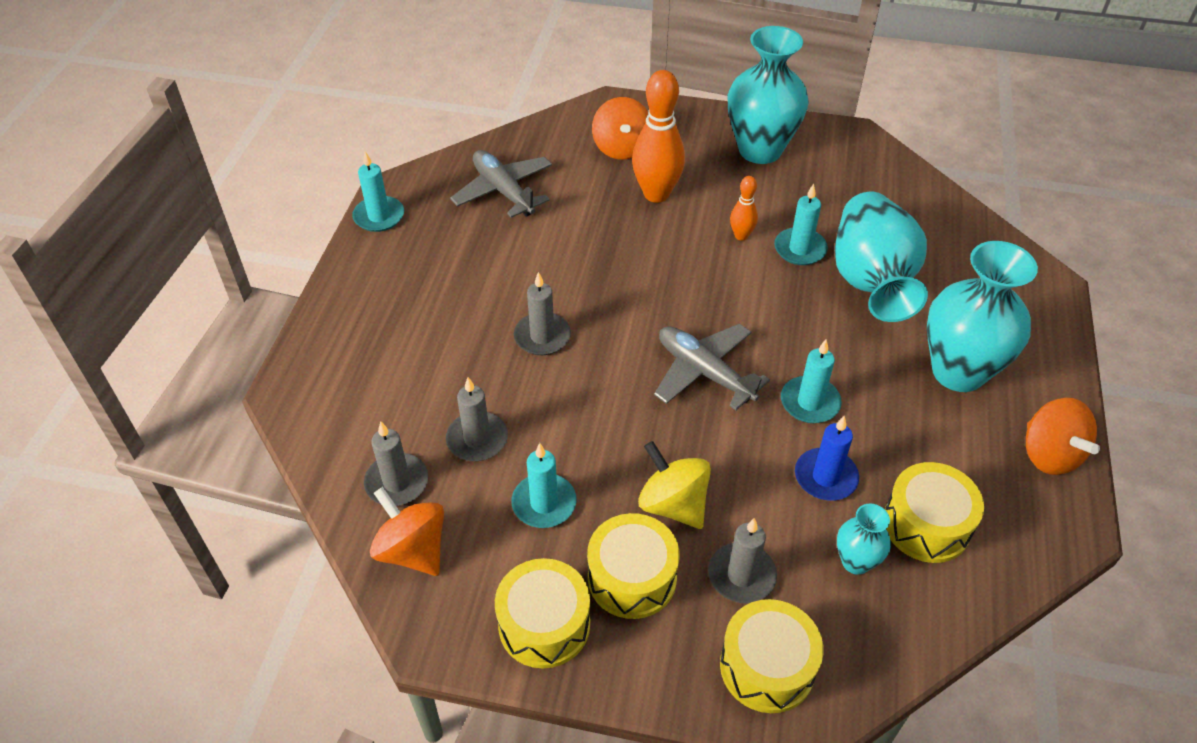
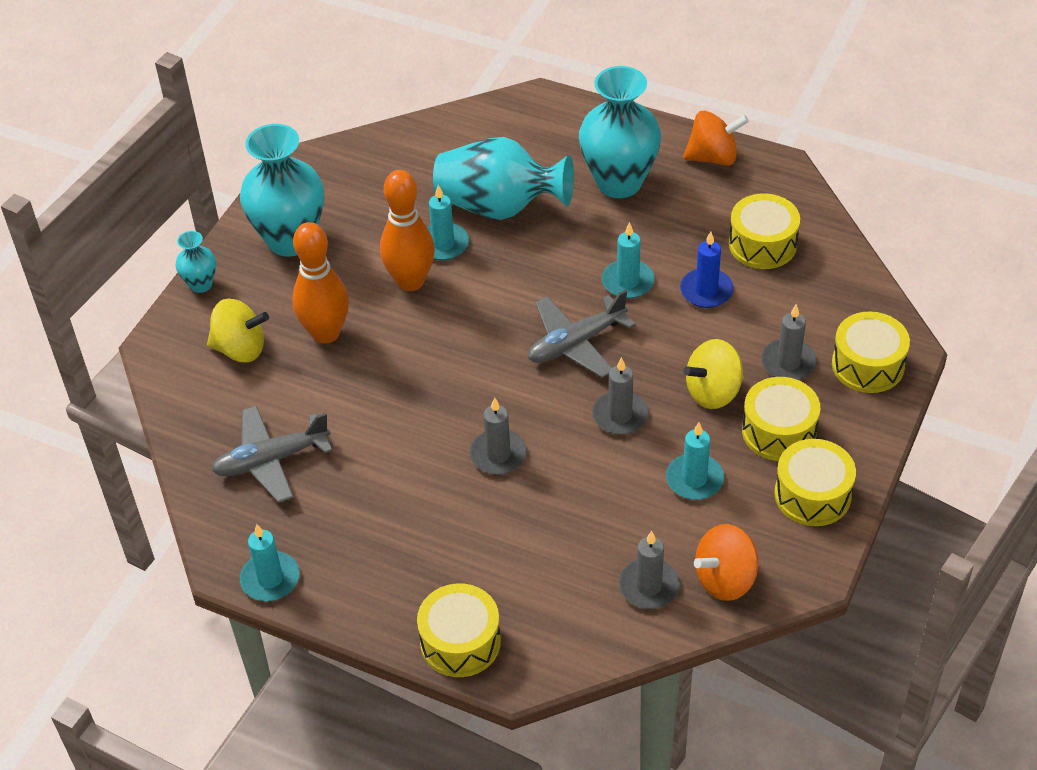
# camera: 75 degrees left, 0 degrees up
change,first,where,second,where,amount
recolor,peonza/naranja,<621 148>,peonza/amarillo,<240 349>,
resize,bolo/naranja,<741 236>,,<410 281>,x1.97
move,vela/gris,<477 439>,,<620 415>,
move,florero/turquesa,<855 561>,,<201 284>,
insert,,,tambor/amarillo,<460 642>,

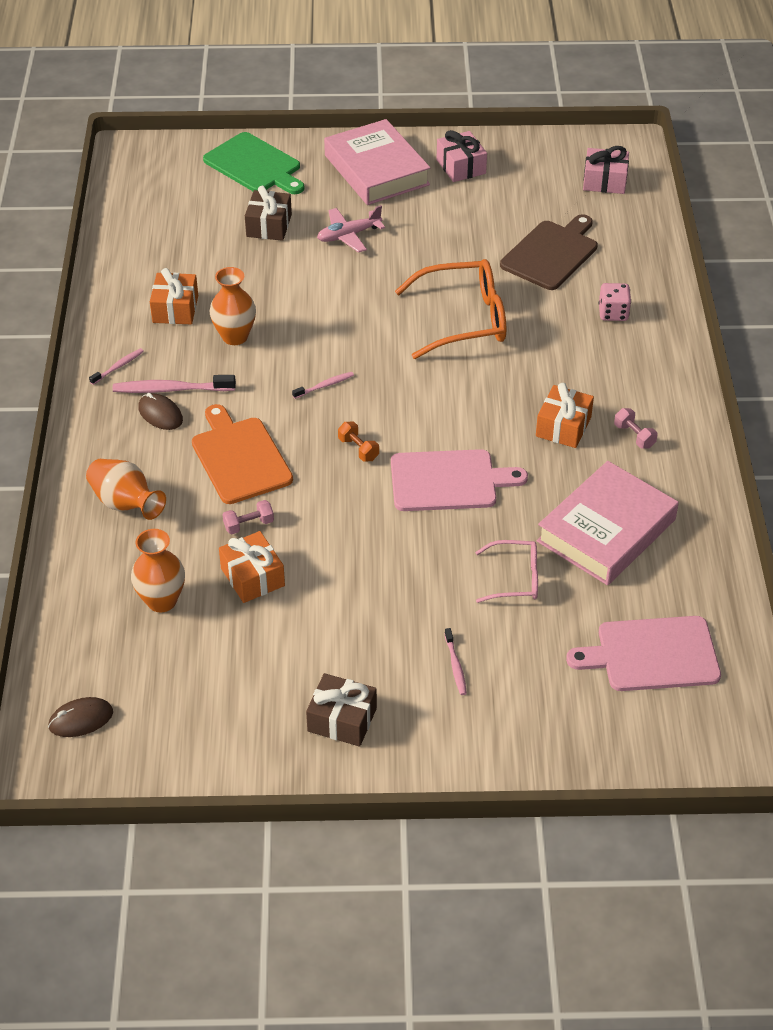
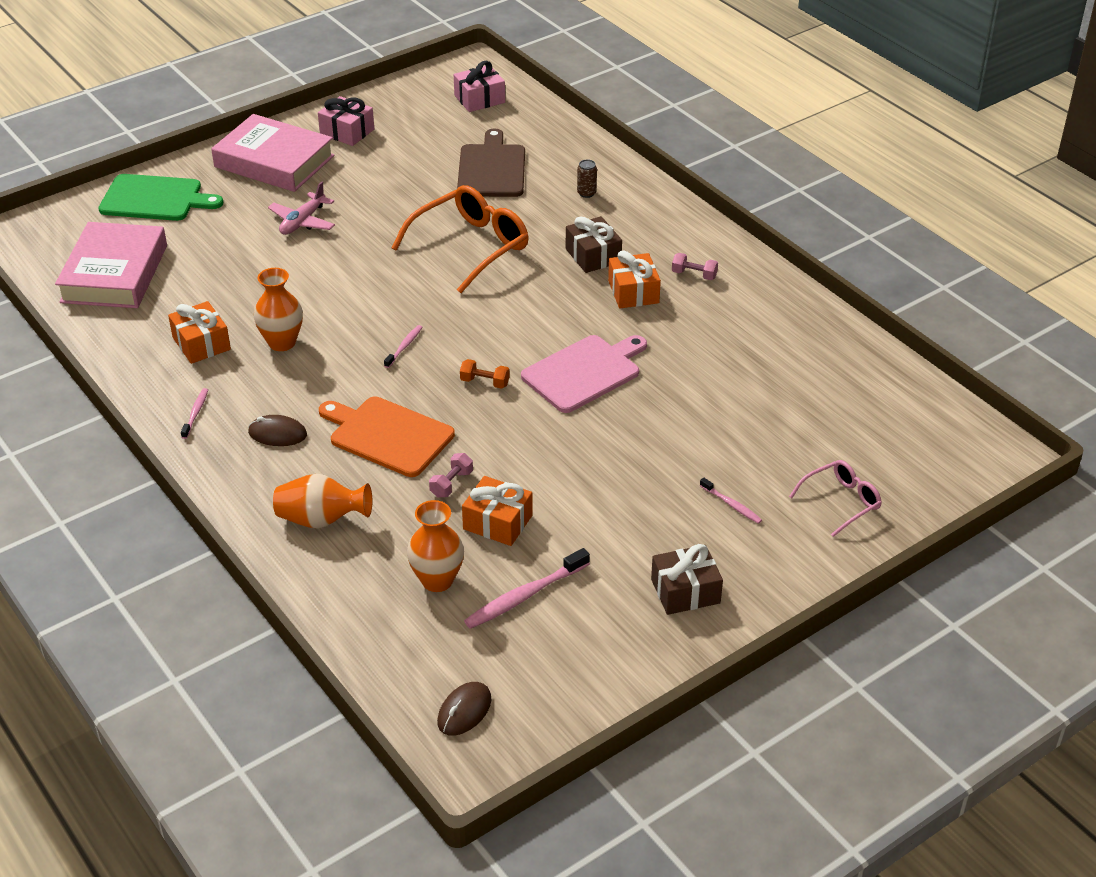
# camera: 35 degrees left, 5 degrees down
change,first,where,second,where,amount
move,regalo/marrón,<269 226>,,<593 255>,
replace,dado/rosa,<613 313>,lata/marrón,<586 193>,
move,cepillo de dientes/rosa,<171 389>,,<525 596>,
move,libro/rosa,<606 530>,,<115 274>,
move,gafas/rosa,<515 578>,,<841 502>,
delete,tabla de cortar/rosa,<652 654>,,,

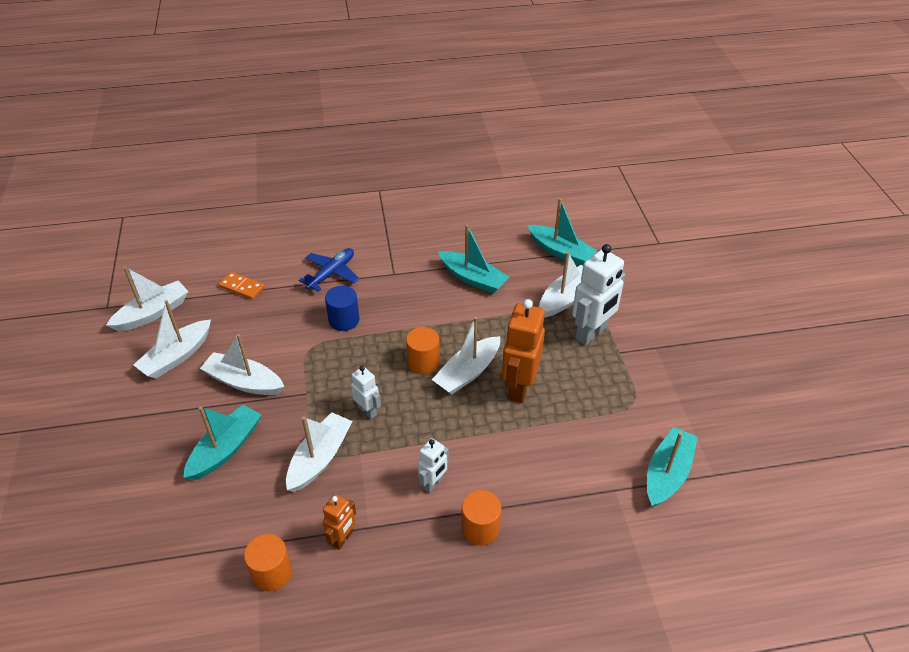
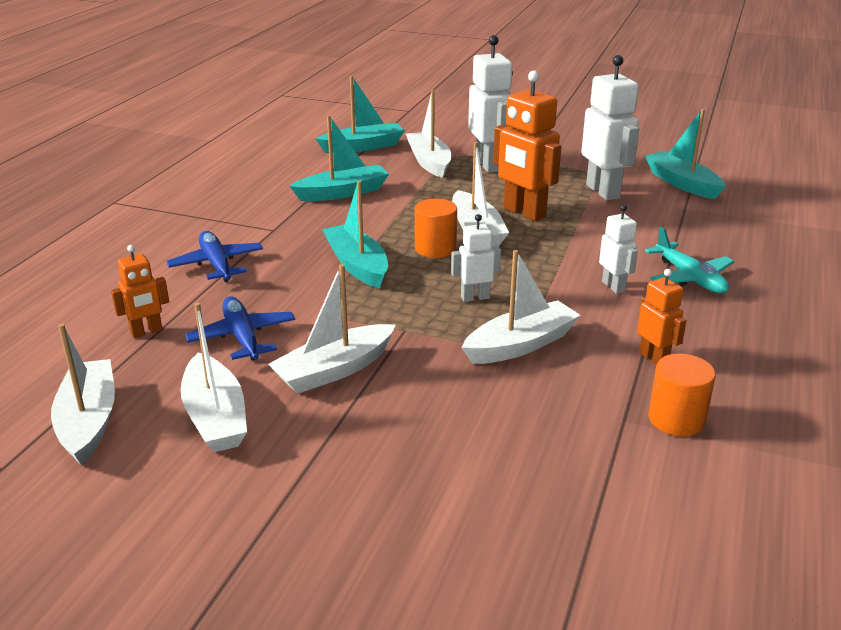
# camera: 60 degrees left, 15 degrees down
change,first,where,second,where,amount
replace,ficha de dominó/naranja,<242 287>,robot/naranja,<146 332>,
delete,cilindro/azul,<344 320>,,,
move,barco/turquesa,<225 449>,,<357 265>,
rotate,barco/blanco,<320 458>,,<520 345>,90 degrees clockwise
replace,cilindro/naranja,<480 528>,avión/turquesa,<690 278>,
insert,,,robot/blanco,<603 192>,
insert,,,avión/azul,<242 337>,

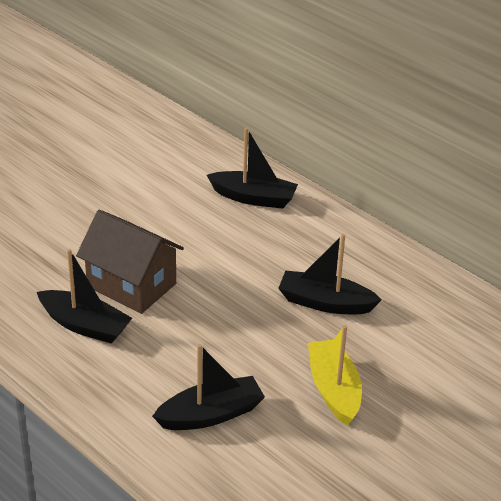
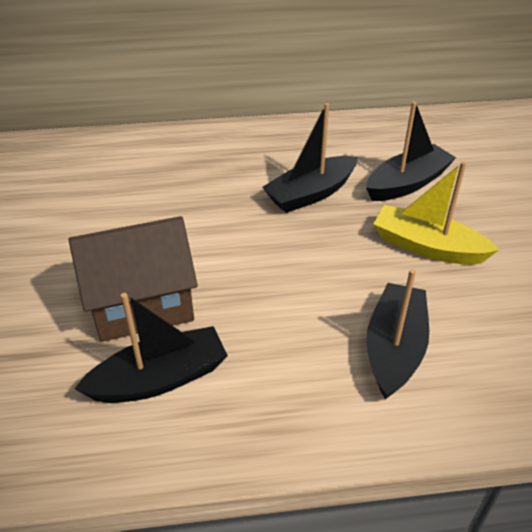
# camera: 50 degrees left, 5 degrees up
change,first,where,second,where,amount
move,barco/negro,<253 198>,,<407 183>,

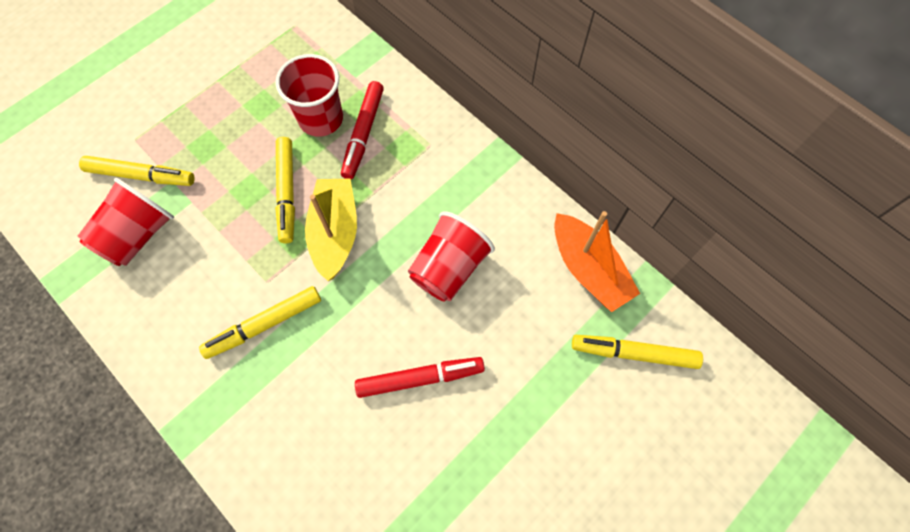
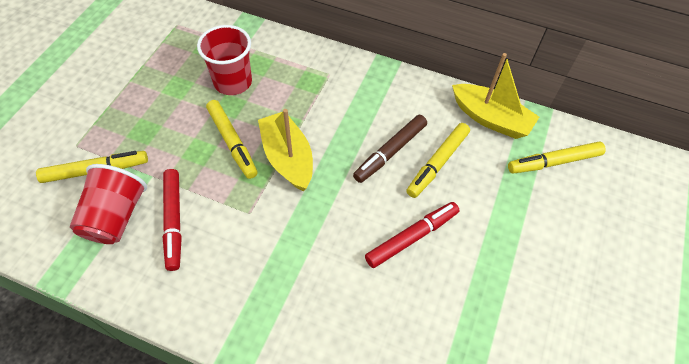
# camera: 25 degrees left, 10 degrees down
change,first,where,second,where,amount
move,rotulador/rojo,<363 134>,,<174 221>,
replace,vaso/rojo,<449 268>,rotulador/marrón,<390 152>,
recolor,barco/naranja,<588 269>,barco/amarillo,<490 118>,
move,rotulador/amarillo,<264 325>,,<437 163>,

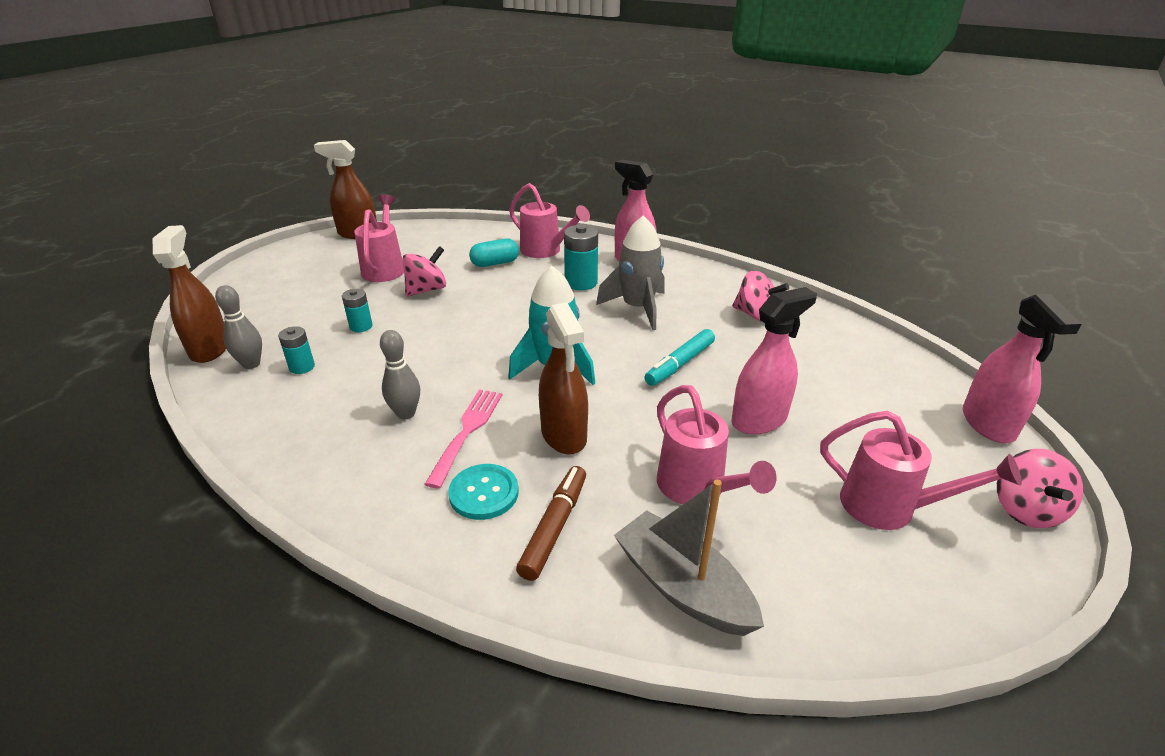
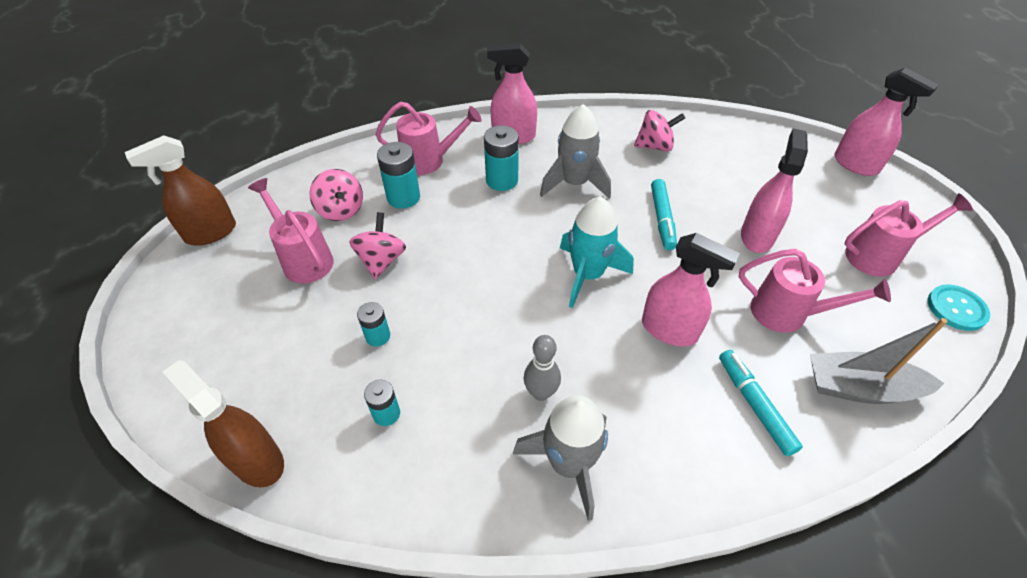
# camera: 40 degrees left, 15 degrees up
change,first,where,second,where,amount
replace,cápsula/turquesa,<495 263>,pila/turquesa,<403 197>,
delete,bolo/gris,<251 364>,,,
recolor,pulverizador/marrón,<564 435>,pulverizador/rosa,<669 330>,
delete,tenedor/rosa,<467 432>,,,
move,peonza/rosa,<1025 510>,,<341 210>,
move,botón/turquesa,<484 493>,,<956 308>,
recolor,rotulador/marrón,<555 527>,rotulador/turquesa,<754 405>,
insert,,,cohete/gris,<568 464>,

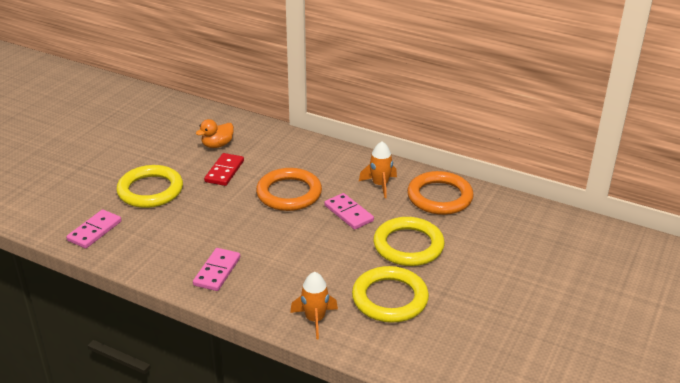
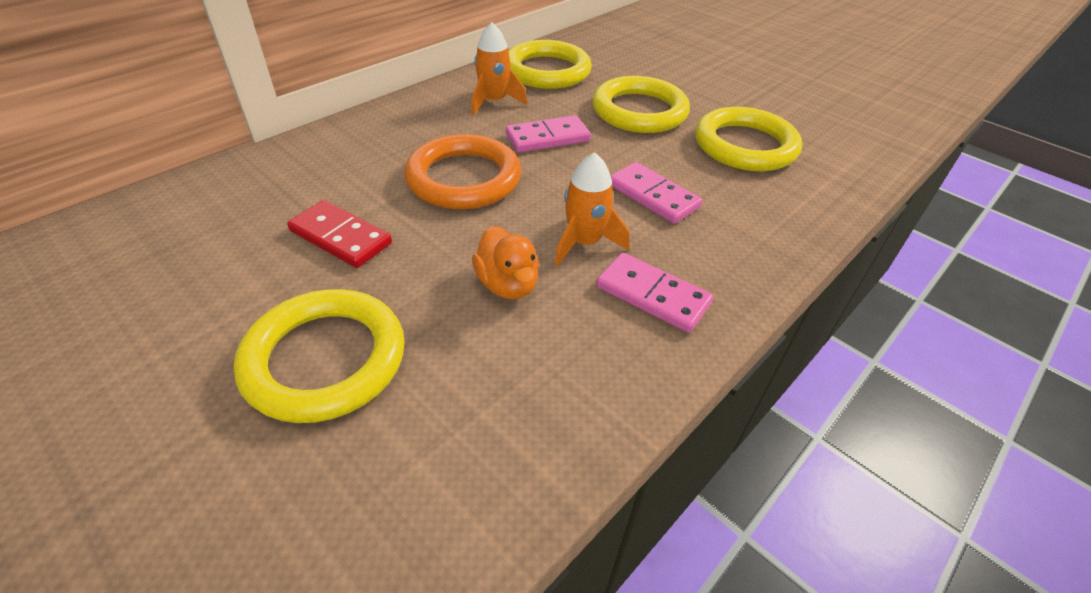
# camera: 75 degrees left, 10 degrees up
change,first,where,second,where,amount
move,pato/naranja,<217 145>,,<507 284>,
recolor,anillo/naranja,<439 197>,anillo/amarillo,<547 71>,
move,ficha de dominó/rosa,<94 231>,,<653 196>,
move,cohete/naranja,<315 319>,,<584 243>,

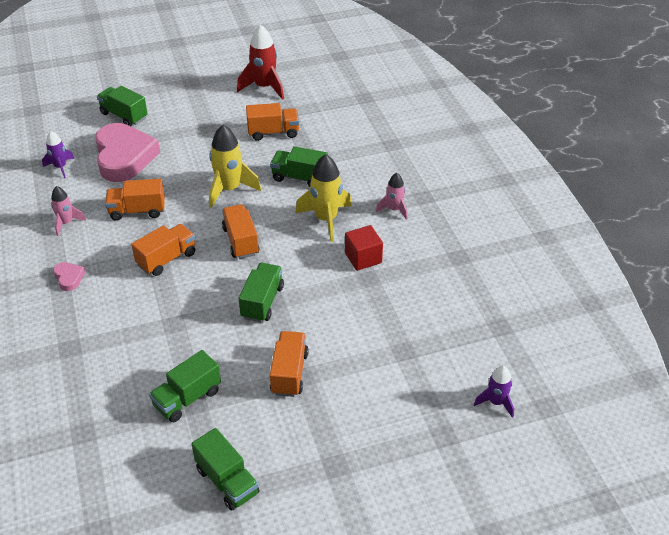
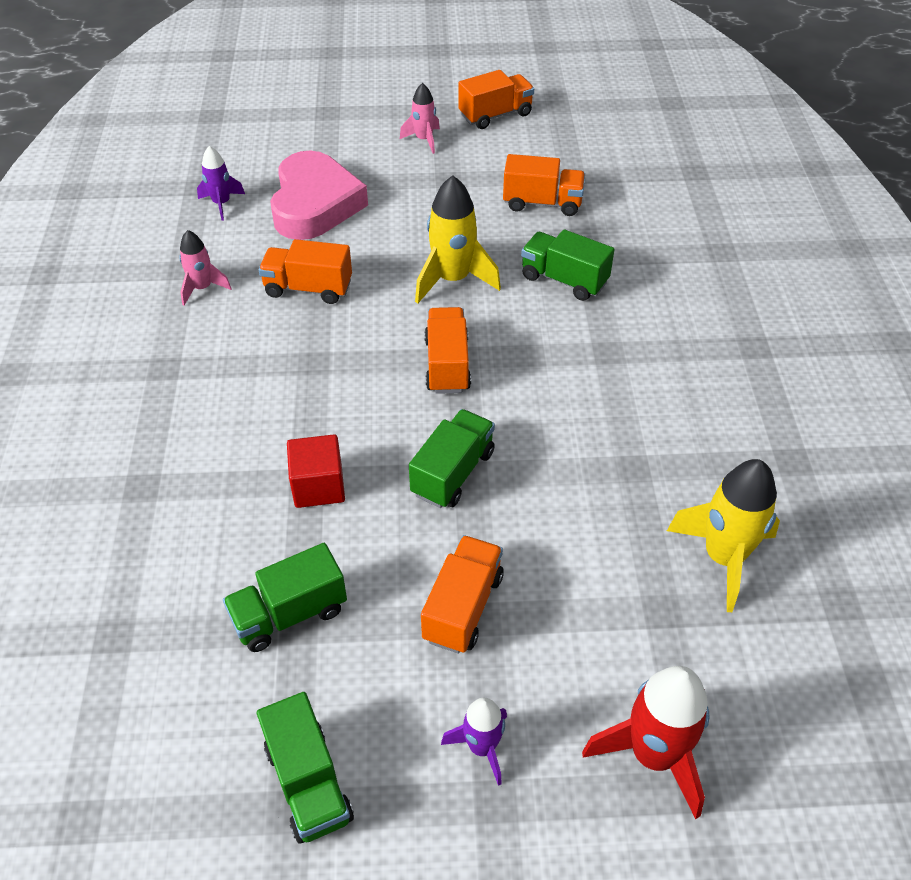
# camera: 15 degrees right, 5 degrees up
change,first,where,second,where,amount
move,cohete/rojo,<264 87>,,<653 755>,
delete,camión/verde,<124 116>,,,
move,cohete/amarillo,<326 219>,,<723 558>,
move,cohete/rosa,<394 209>,,<424 140>,
move,camión/naranja,<166 259>,,<495 115>,
move,cubo/rojo,<363 258>,,<318 486>,
delete,corazón/rosa,<69 278>,,,
move,cohete/morado,<496 402>,,<482 747>,

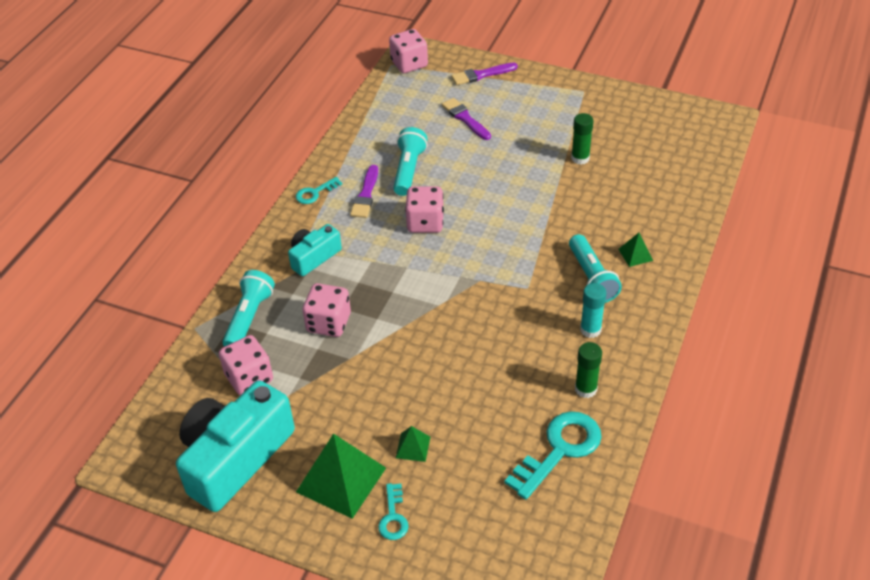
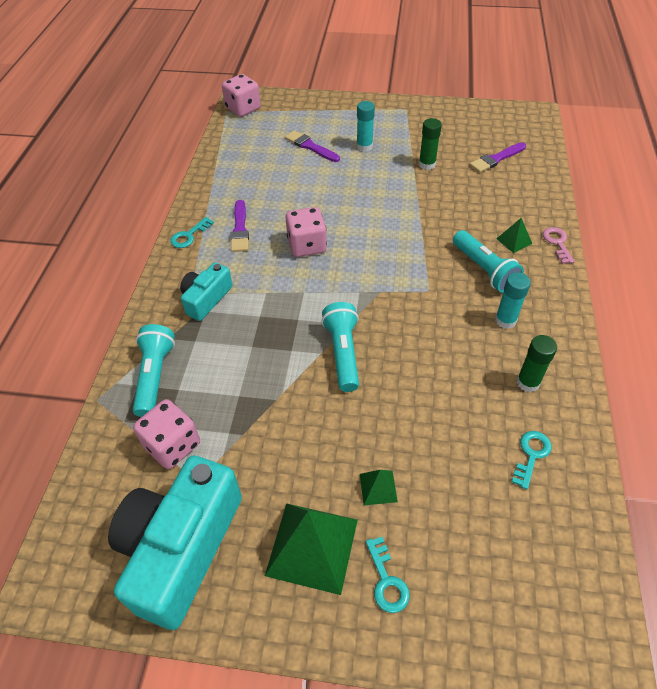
# camera: 15 degrees left, 5 degrees up
change,first,where,second,where,amount
move,pincel/morado,<481 75>,,<496 159>,
move,lámpara de mano/turquesa,<408 170>,,<342 353>,
delete,dado/rosa,<328 323>,,,
resize,llave/turquesa,<559 450>,,<531 455>,x0.52
insert,,,barra de pegamento/turquesa,<364 146>,
insert,,,llave/rosa,<557 243>,

